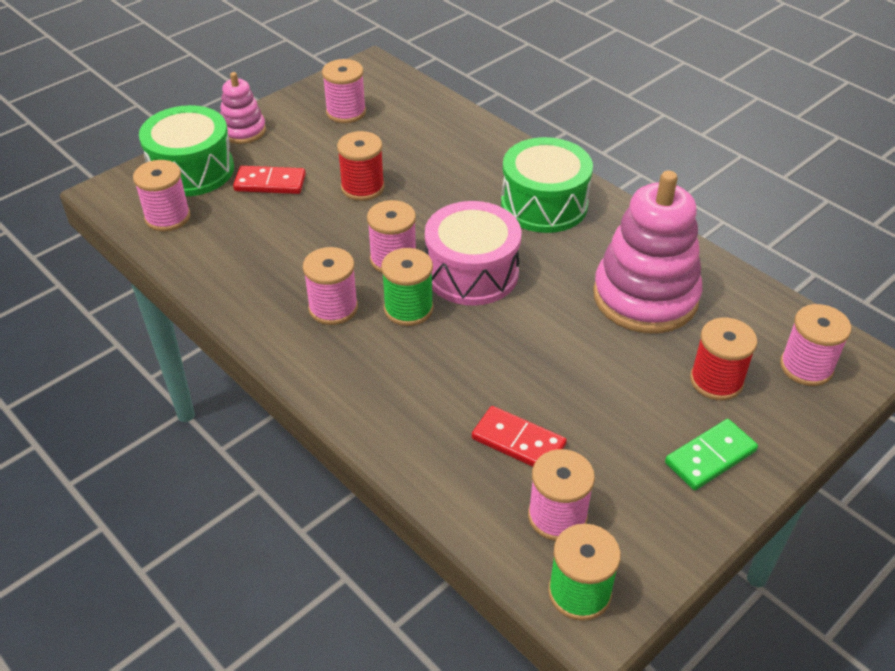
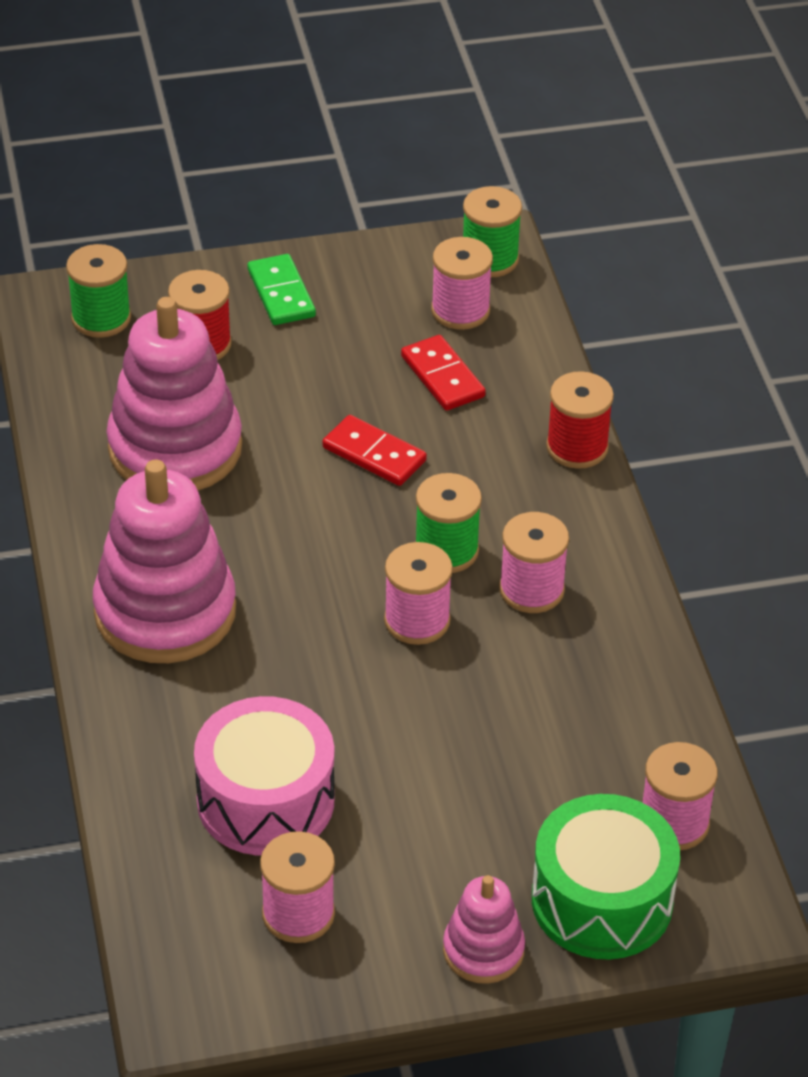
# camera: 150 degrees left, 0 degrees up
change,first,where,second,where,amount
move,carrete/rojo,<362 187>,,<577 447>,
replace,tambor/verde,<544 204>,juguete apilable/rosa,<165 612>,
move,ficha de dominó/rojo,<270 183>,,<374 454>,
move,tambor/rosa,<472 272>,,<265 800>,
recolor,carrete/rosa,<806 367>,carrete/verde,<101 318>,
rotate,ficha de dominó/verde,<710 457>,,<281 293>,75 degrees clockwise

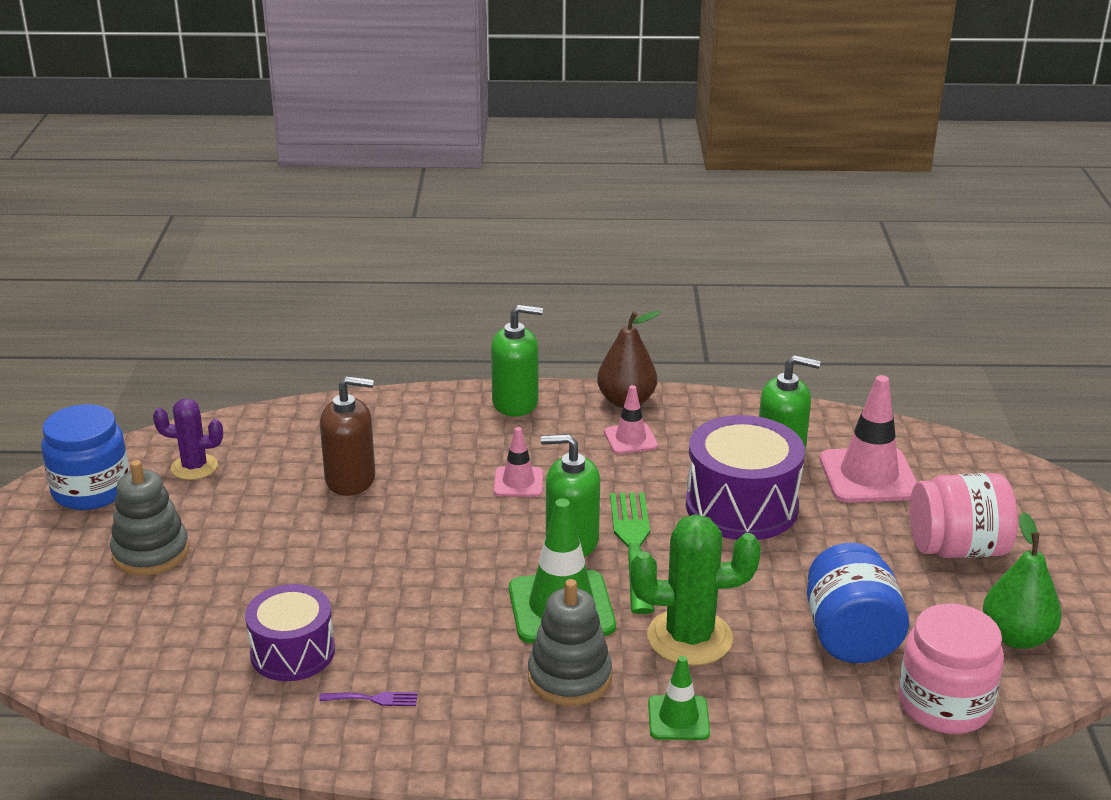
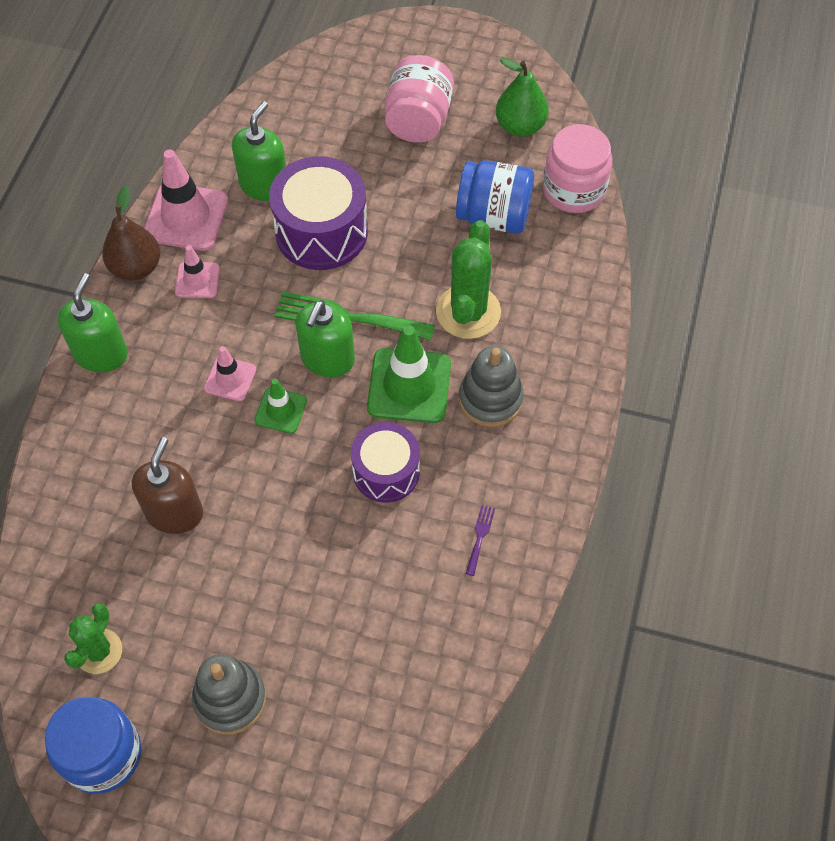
# camera: 75 degrees left, 30 degrees up
change,first,where,second,where,amount
move,cono de tráfico/rosa,<868 476>,,<186 217>,
recolor,cactus/morado,<194 467>,cactus/verde,<99 651>,
move,tambor/morado,<292 652>,,<386 472>,
move,cono de tráfico/verde,<678 718>,,<281 410>,

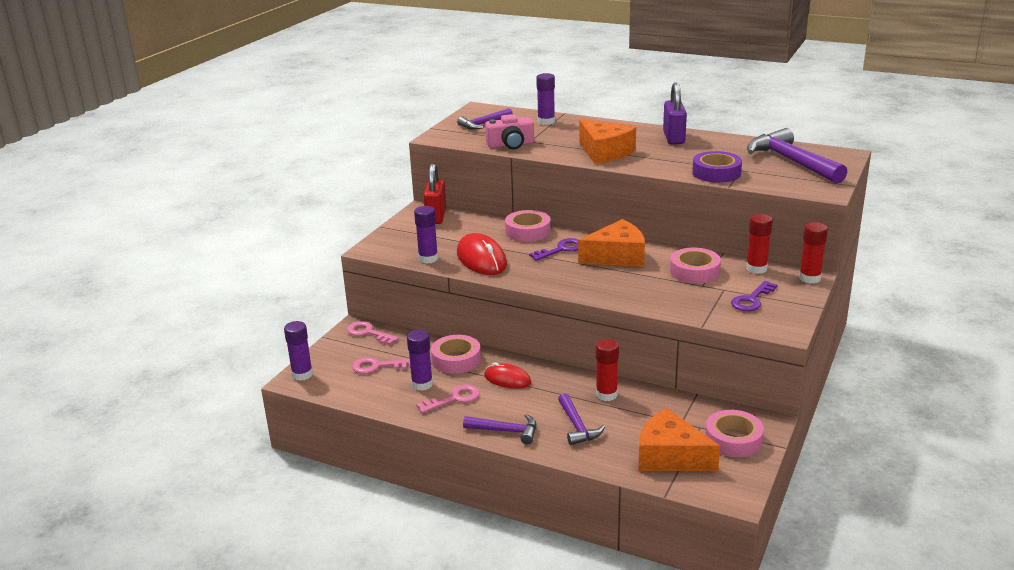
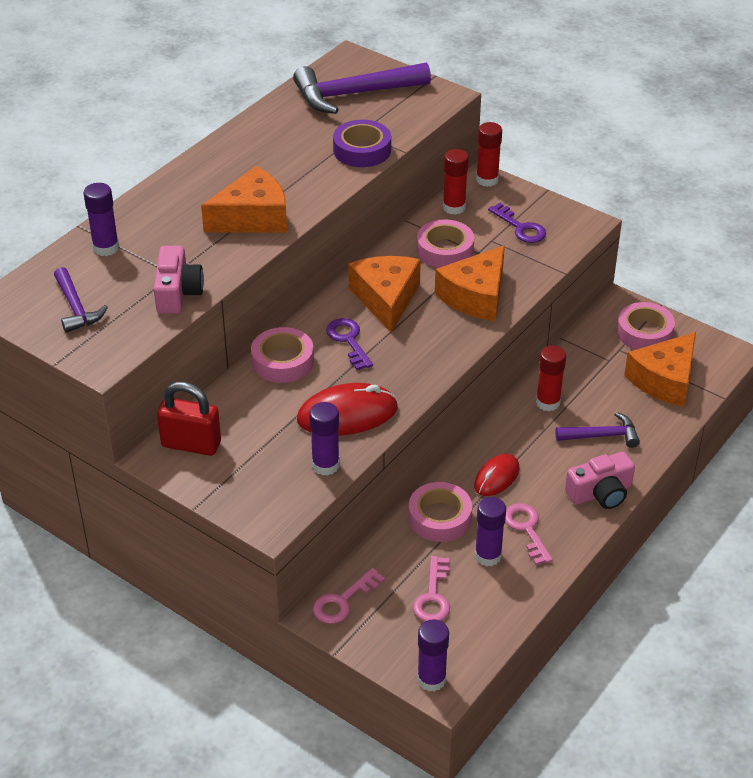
# camera: 80 degrees left, 15 degrees up
change,first,where,second,where,amount
delete,candado/morado,<673 138>,,,
replace,martillo/morado,<506 431>,cámara/rosa,<600 493>,
insert,,,queso/naranja,<475 296>,

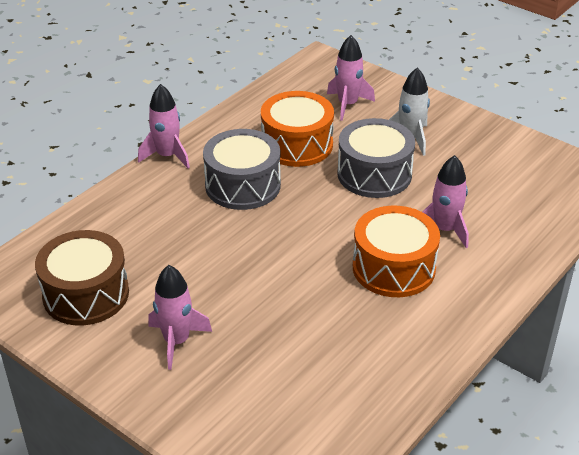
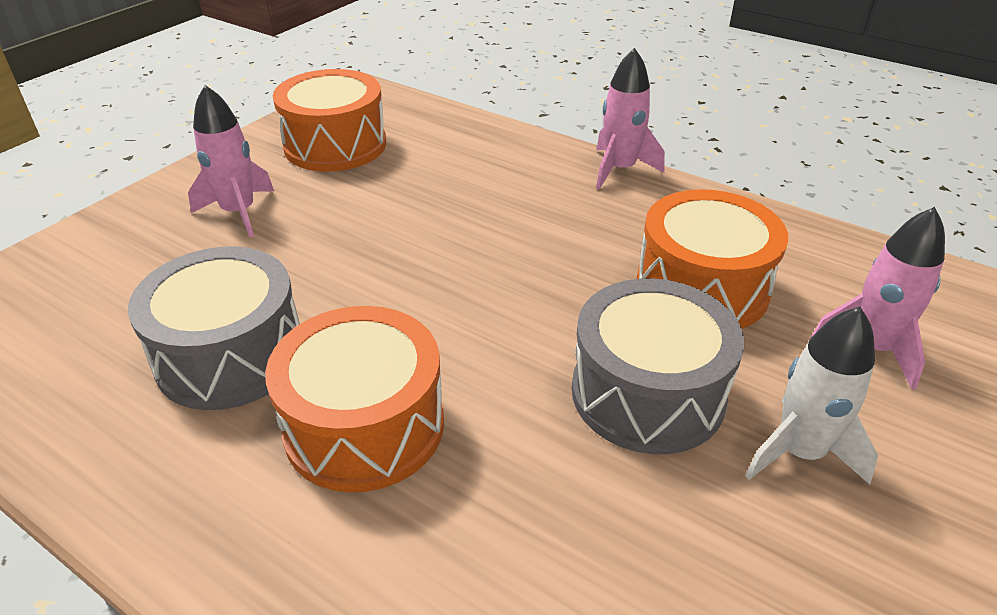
# camera: 85 degrees right, 0 degrees up
change,first,where,second,where,amount
move,tambor/gris,<243 185>,,<230 355>,
delete,cohete/rosa,<444 229>,,,
recolor,tambor/marrón,<86 294>,tambor/naranja,<335 145>,

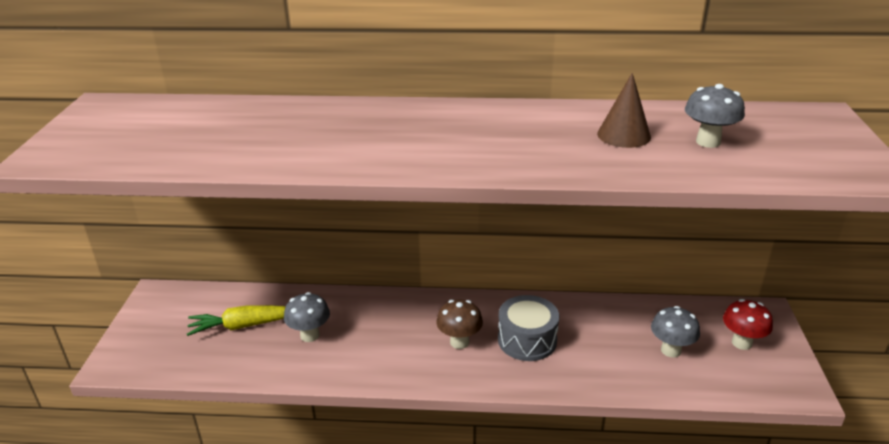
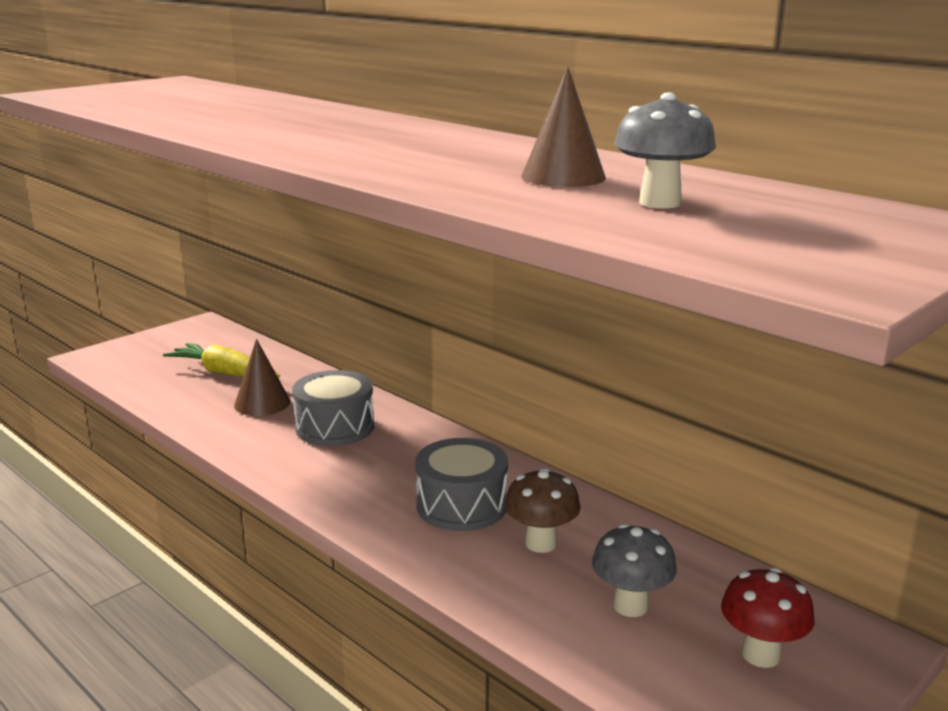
# camera: 40 degrees right, 10 degrees down
change,first,where,second,where,amount
replace,seta/gris,<310 335>,cono/marrón,<262 403>,
move,seta/marrón,<459 342>,,<540 543>,
insert,,,tambor/gris,<335 427>,

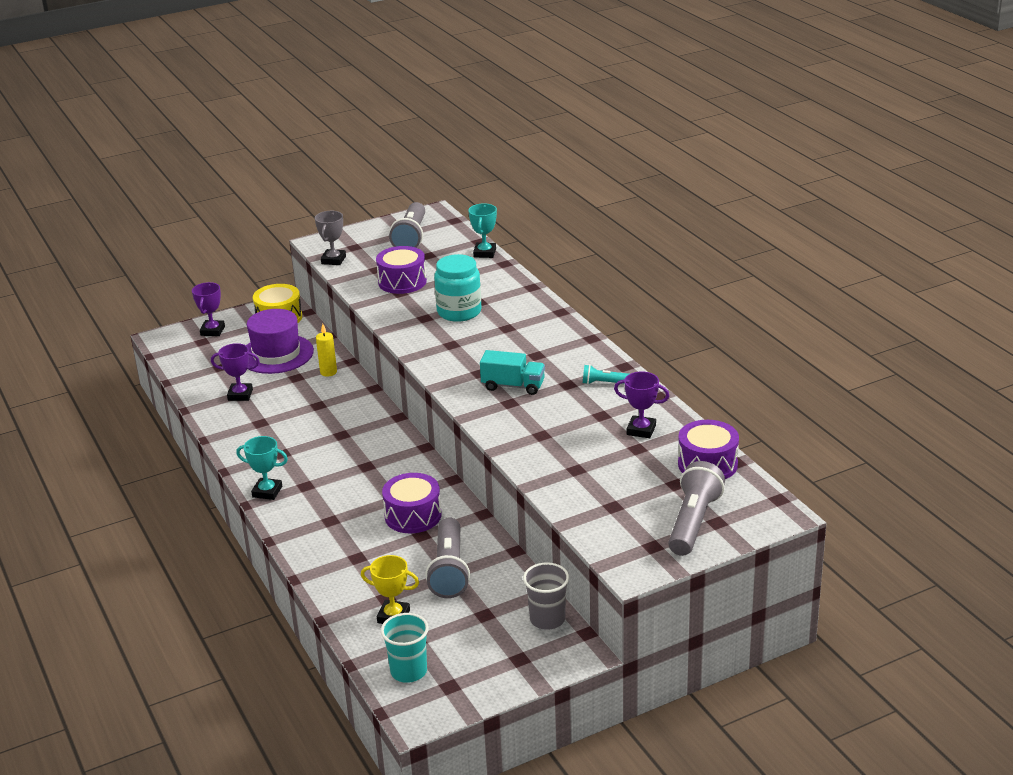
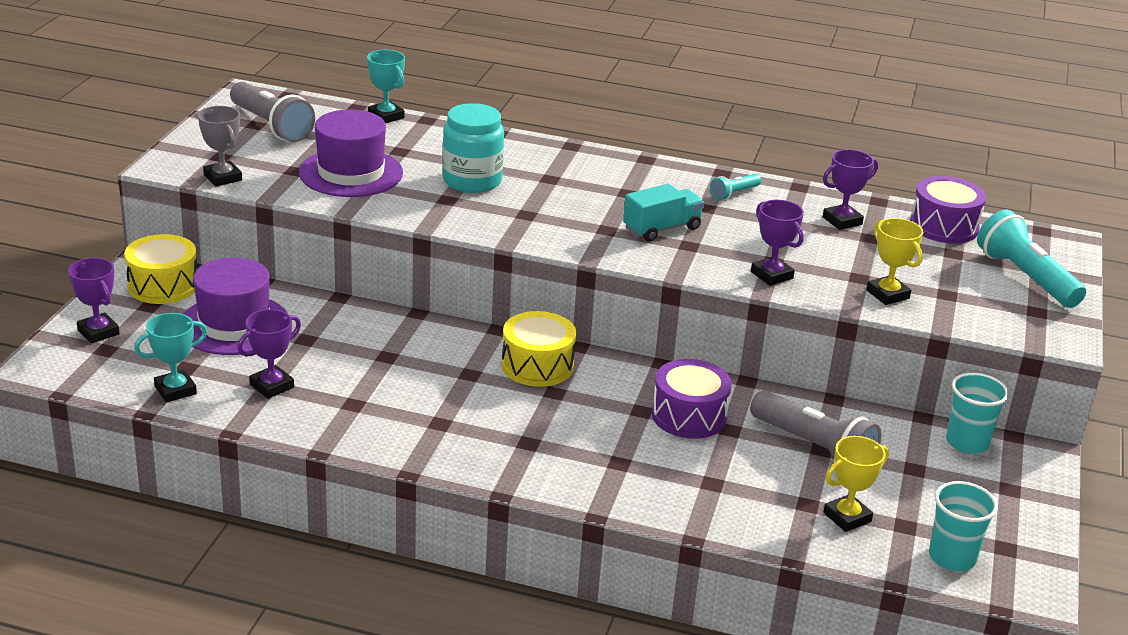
# camera: 50 degrees left, 0 degrees up
change,first,where,second,where,amount
replace,tambor/morado,<402 282>,sombrero/morado,<351 173>,
delete,vela/amarillo,<328 372>,,,
move,trofeo/turquesa,<267 492>,,<175 390>,
recolor,lámpara de mano/gris,<693 522>,lámpara de mano/turquesa,<1025 277>,
recolor,vaso/gris,<547 619>,vaso/turquesa,<967 442>,
insert,,,trofeo/morado,<771 275>,
insert,,,trofeo/amarillo,<887 294>,
insert,,,tambor/amarillo,<537 365>,

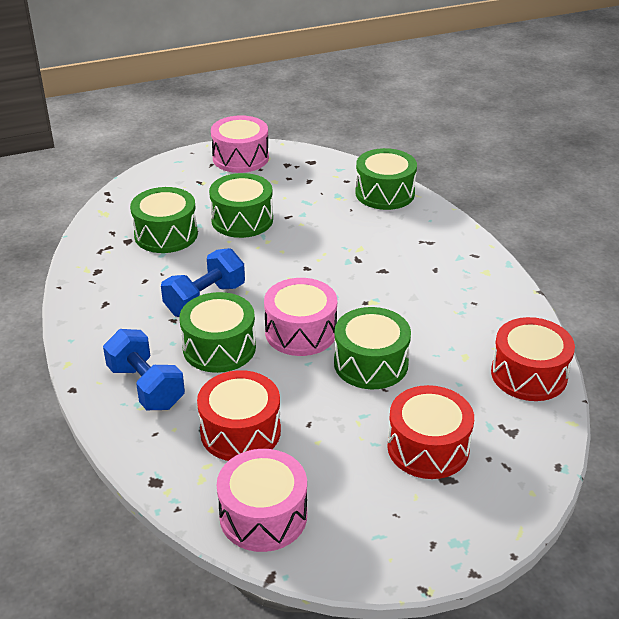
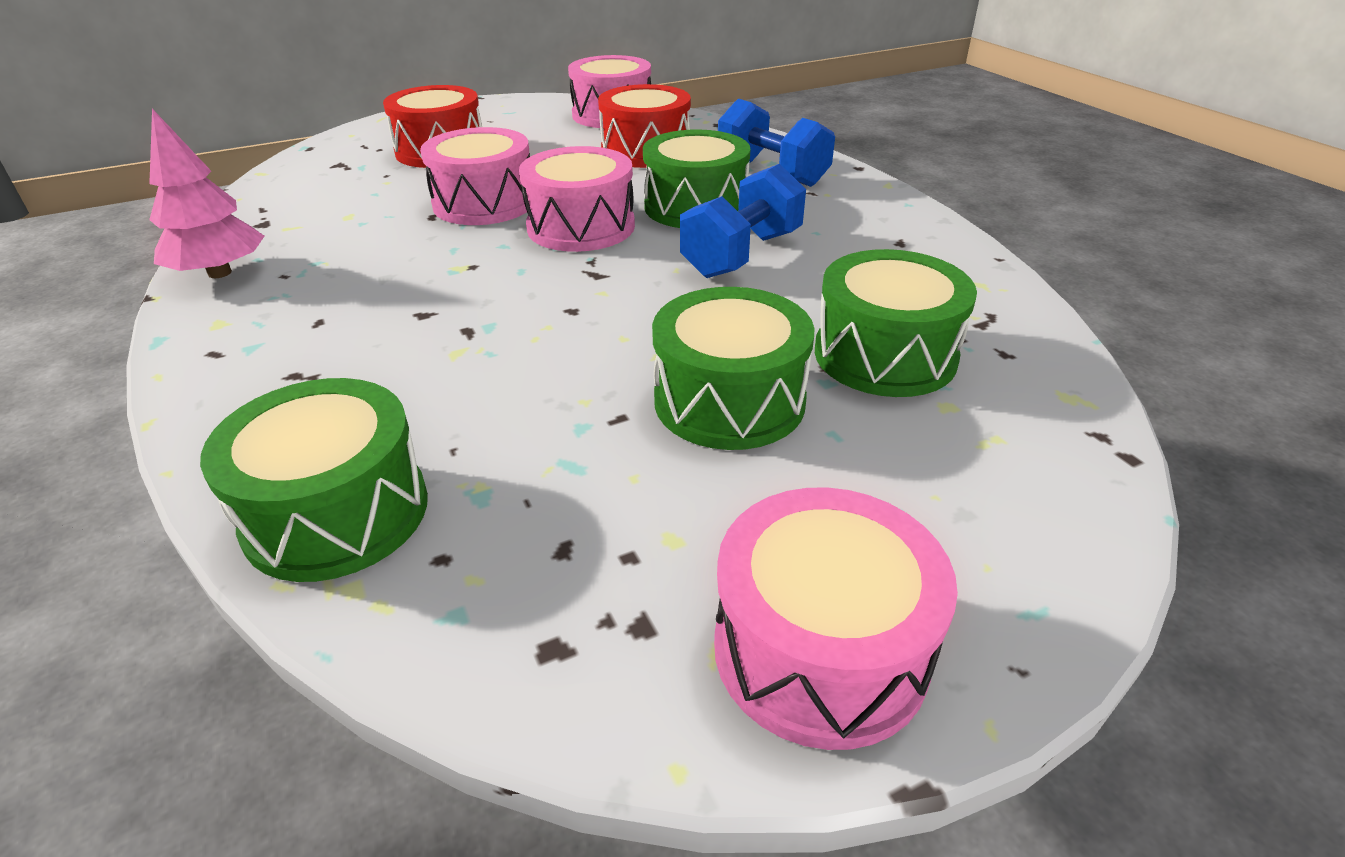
# camera: 175 degrees right, 0 degrees up
change,first,where,second,where,amount
recolor,tambor/verde,<371 363>,tambor/rosa,<484 203>,
delete,tambor/rojo,<529 374>,,,
insert,,,árbol/rosa,<219 273>,

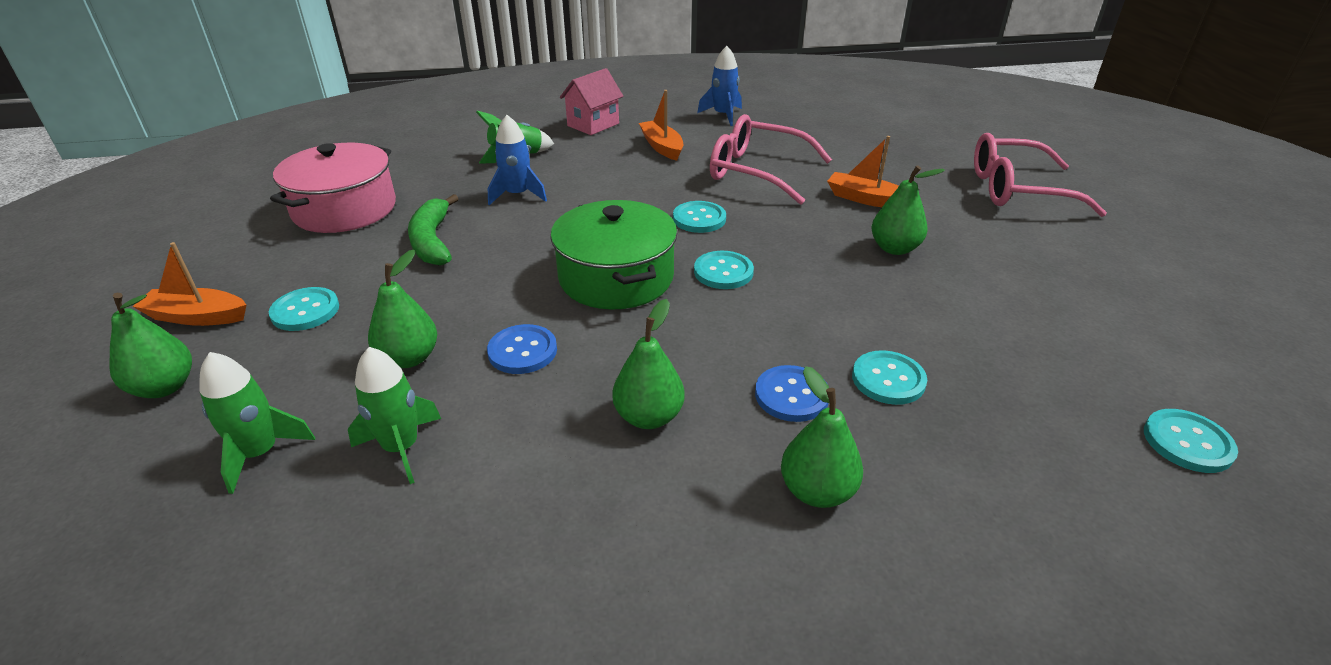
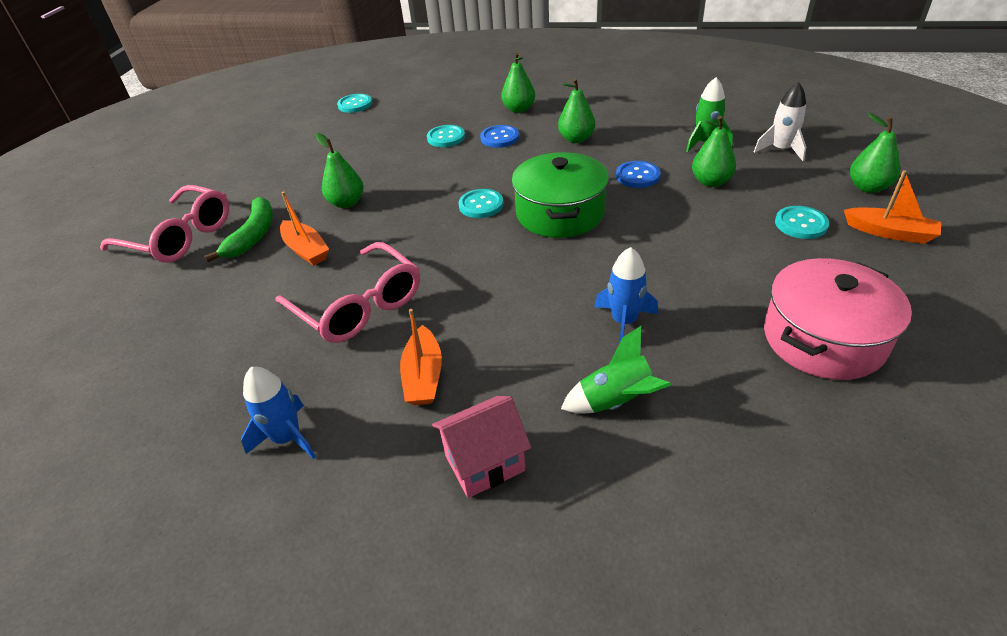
# camera: 155 degrees left, 5 degrees up
change,first,where,second,where,amount
move,plátano/verde,<432 241>,,<253 235>,
delete,botón/turquesa,<699 219>,,,
recolor,cohete/verde,<260 453>,cohete/blanco,<781 150>,

